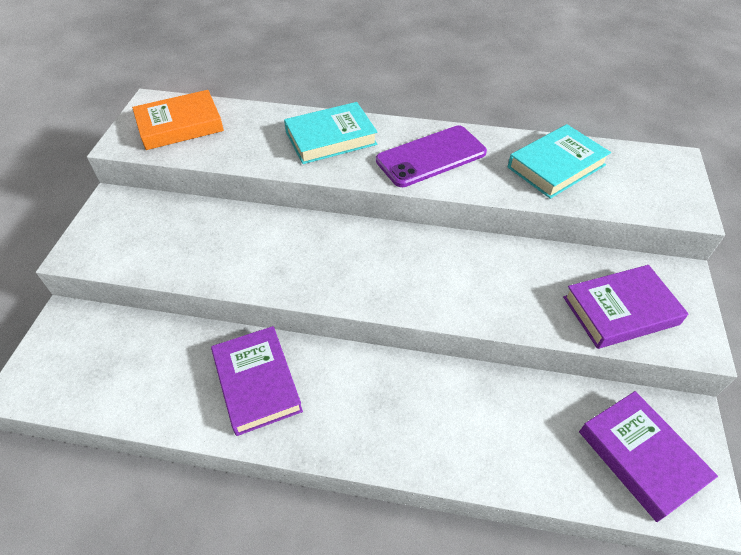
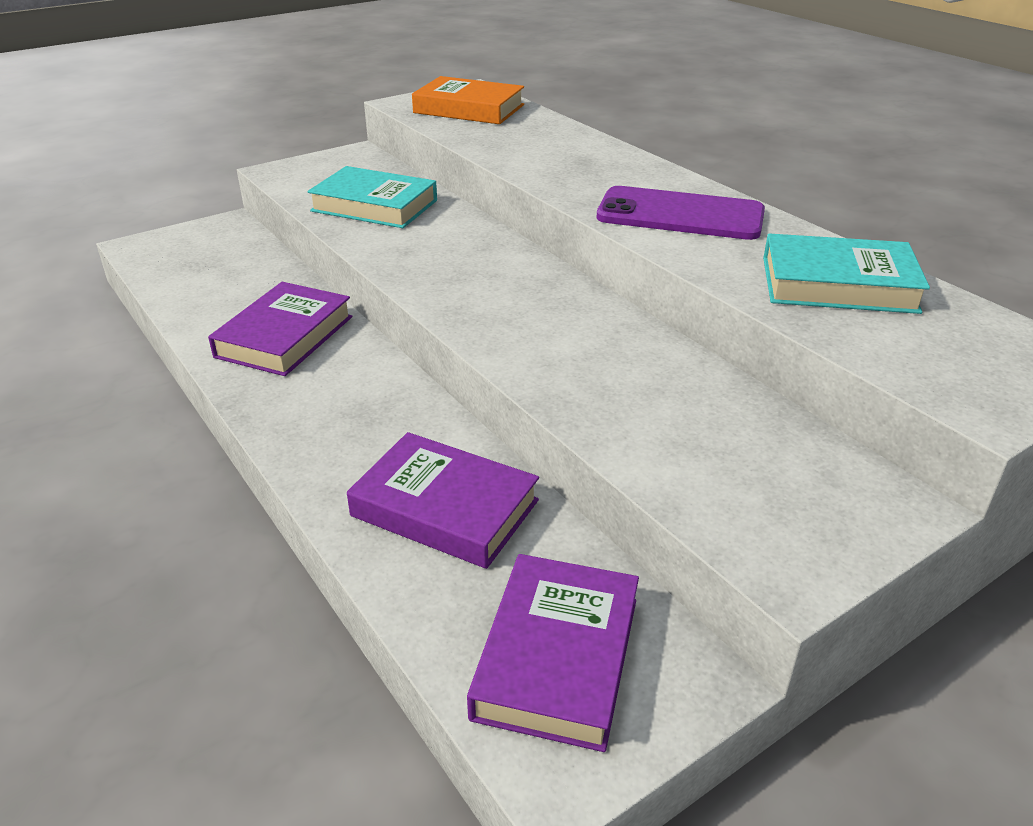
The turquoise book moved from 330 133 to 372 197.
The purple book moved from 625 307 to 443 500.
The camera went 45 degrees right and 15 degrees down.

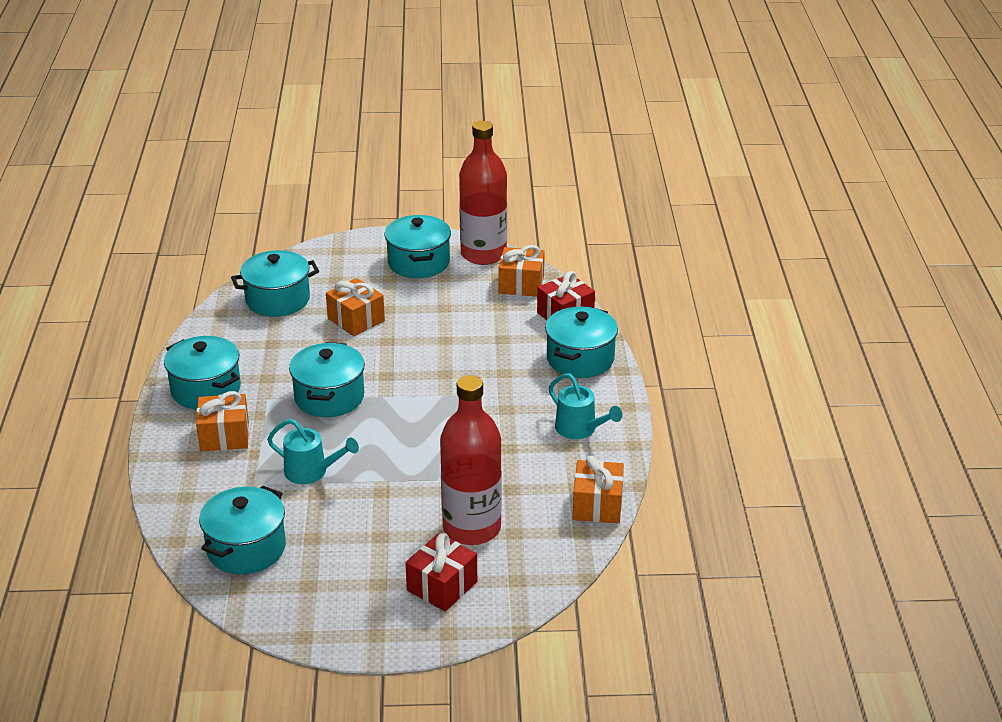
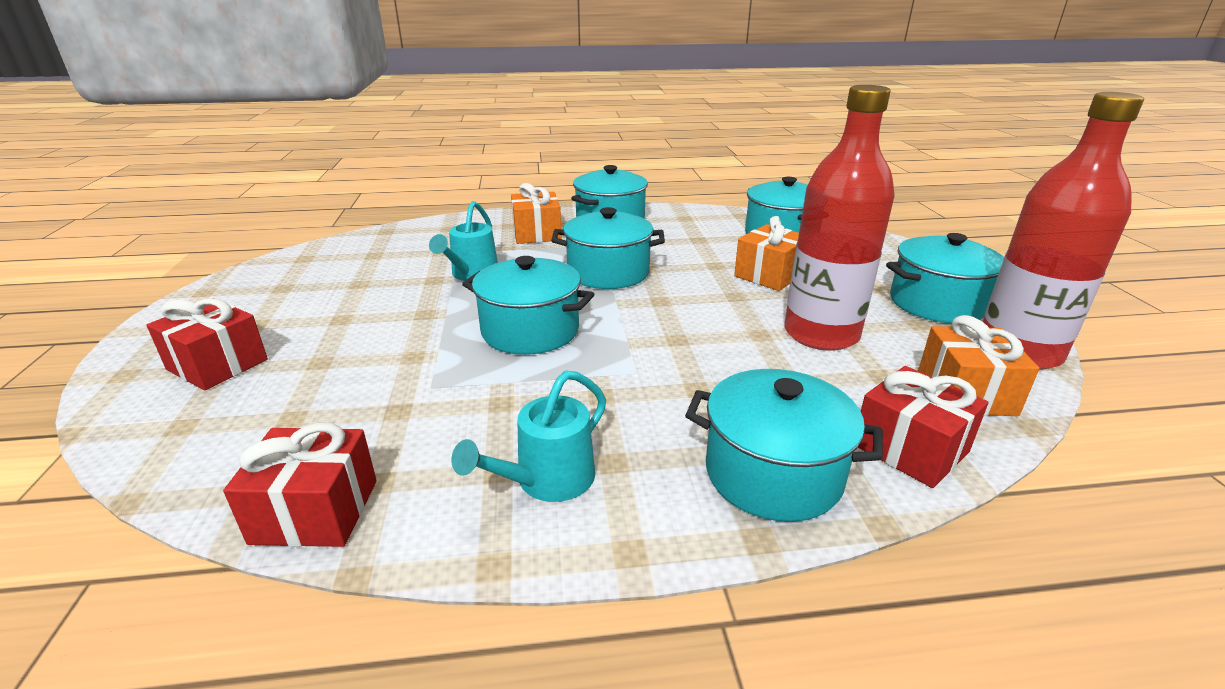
The orange gift at 598 489 became the red gift at 300 485.
The turquoise pot moved from 242 530 to 528 305.
The red bottle moved from 471 460 to 839 218.
The camera went 85 degrees right and 5 degrees down.

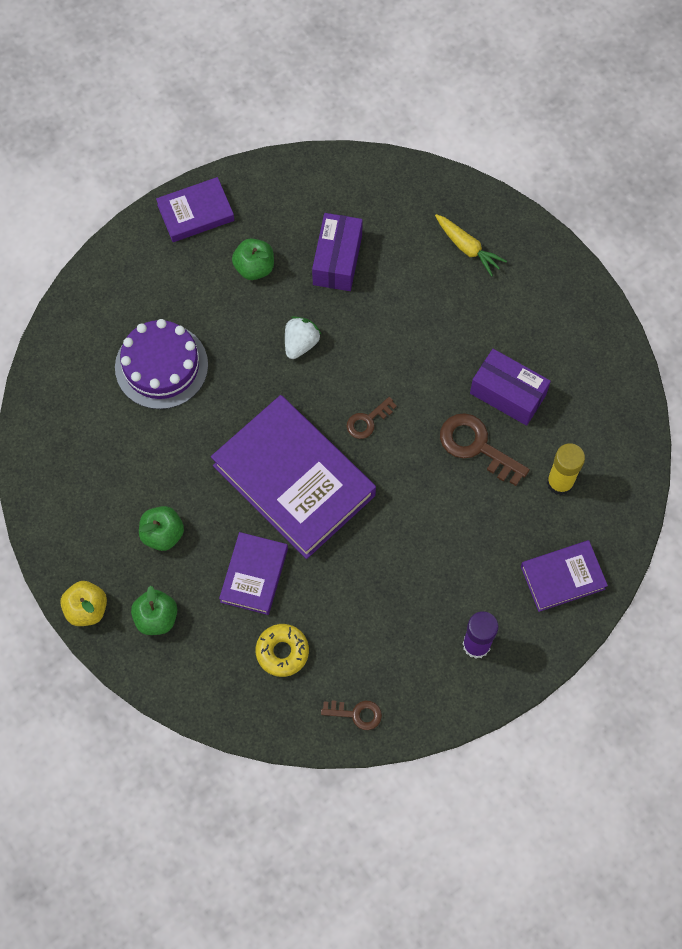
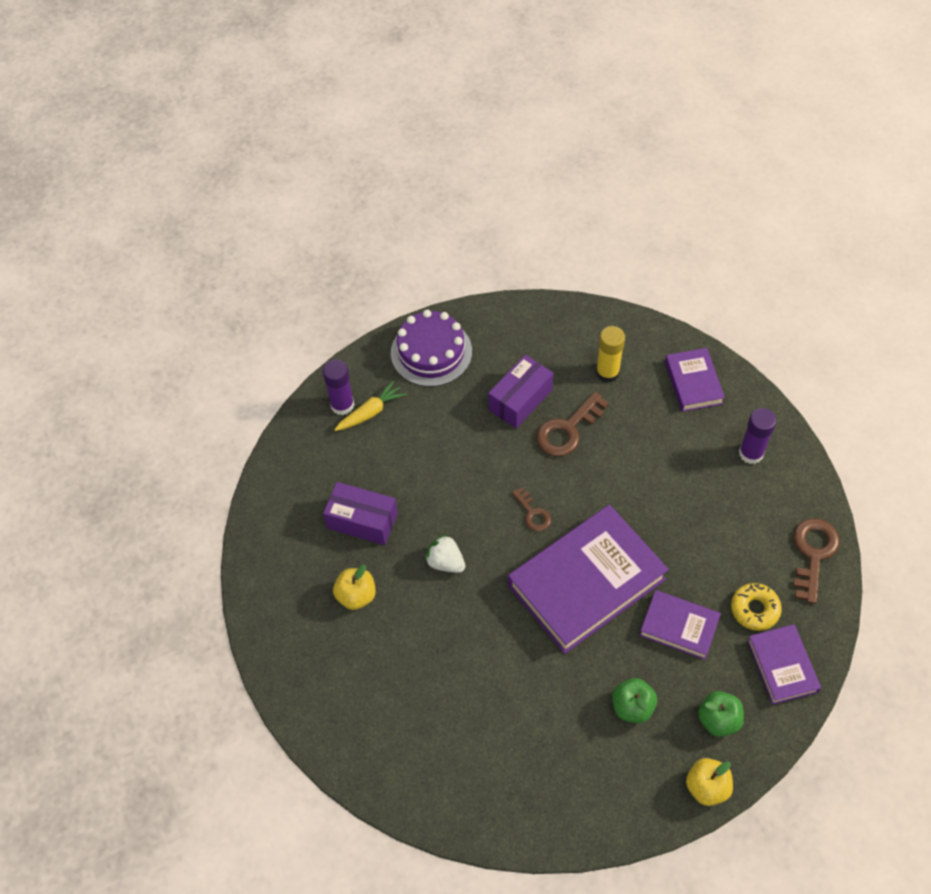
The purple glue stick at 338 387 appeared.
The green apple at 253 259 became the yellow apple at 354 587.
The purple cake moved from 161 364 to 431 348.
The purple book moved from 195 209 to 784 664.
The brown key at 351 715 changed to 1.72 times the size.
The camera went 80 degrees left and 10 degrees down.

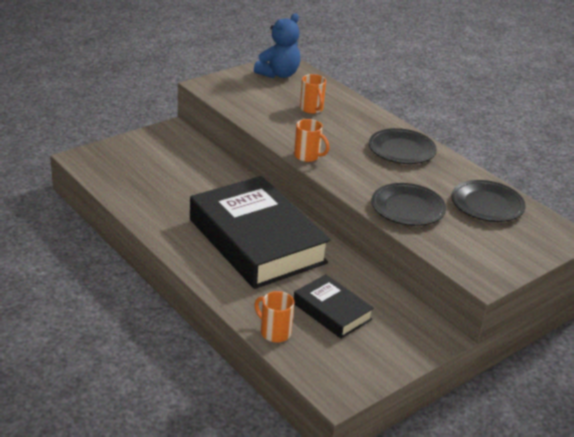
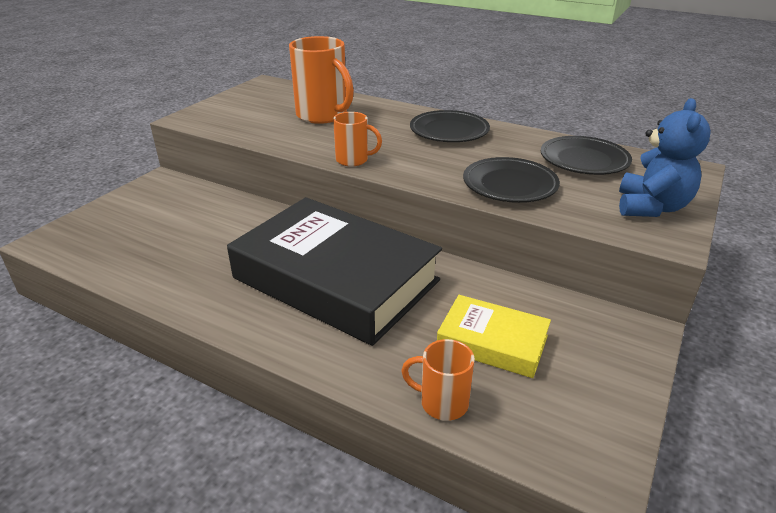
The orange mug at 313 94 changed to 1.84 times the size.
The black book at 334 306 became the yellow book at 494 336.
The blue teddy bear moved from 277 45 to 665 157.
The camera went 20 degrees left and 0 degrees up.

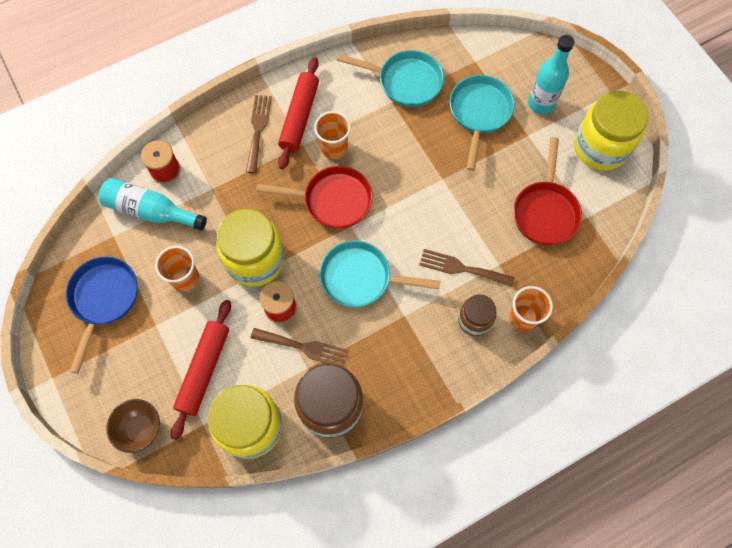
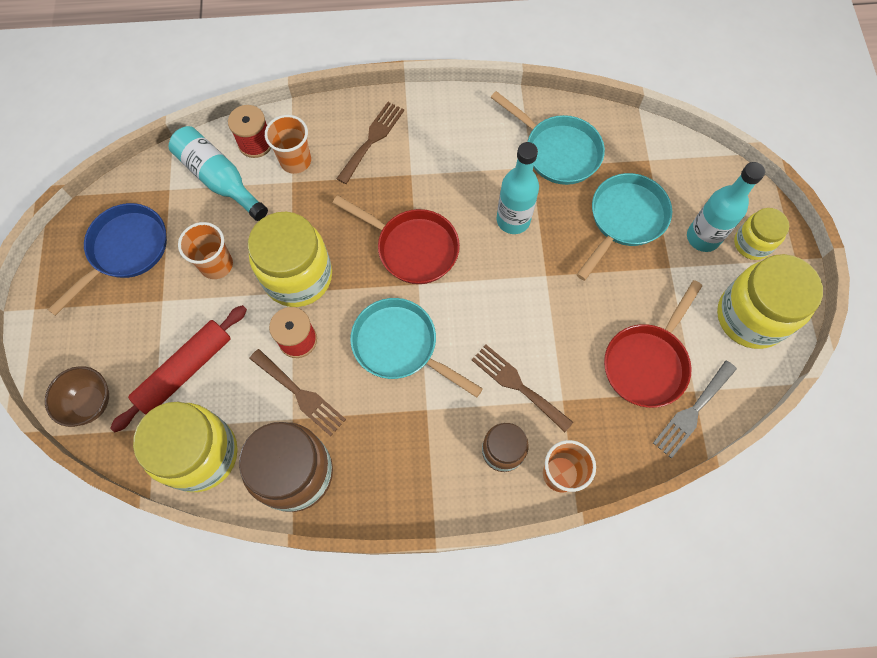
The orange cup moved from 332 135 to 288 144.
The turquoise bottle at 518 188 appeared.
The grey fork at 695 409 appeared.
The yellow jar at 761 234 appeared.
The red rolling pin at 298 113 disappeared.
The camera went 25 degrees right and 0 degrees up.

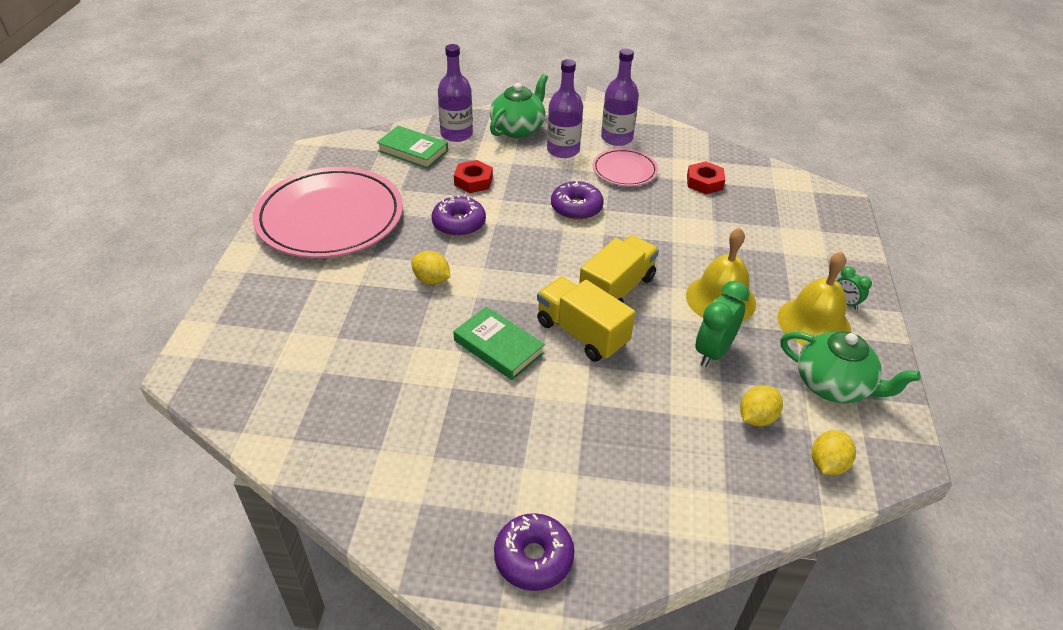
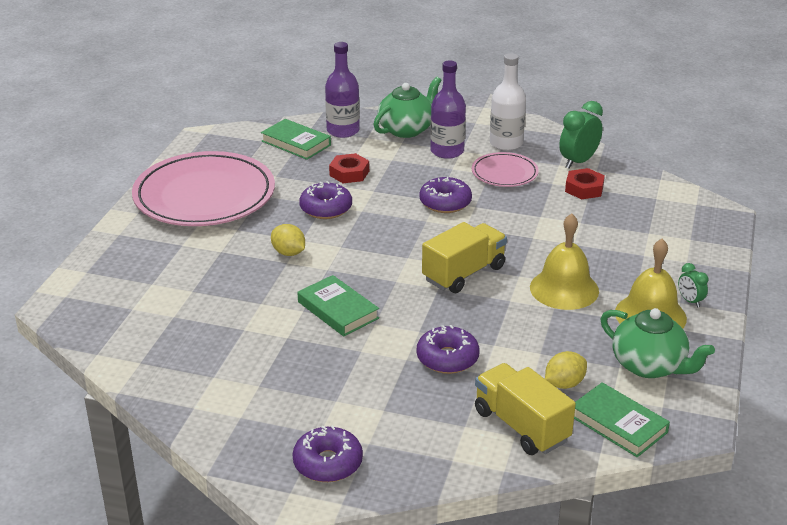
The purple donut at 448 349 appeared.
The yellow truck moved from 586 319 to 525 409.
The purple bottle at 620 97 became the white bottle at 508 102.
The green clock moved from 722 324 to 581 135.
The yellow lemon at 834 452 was replaced by the green book at 622 419.
The camera went 10 degrees right and 10 degrees down.

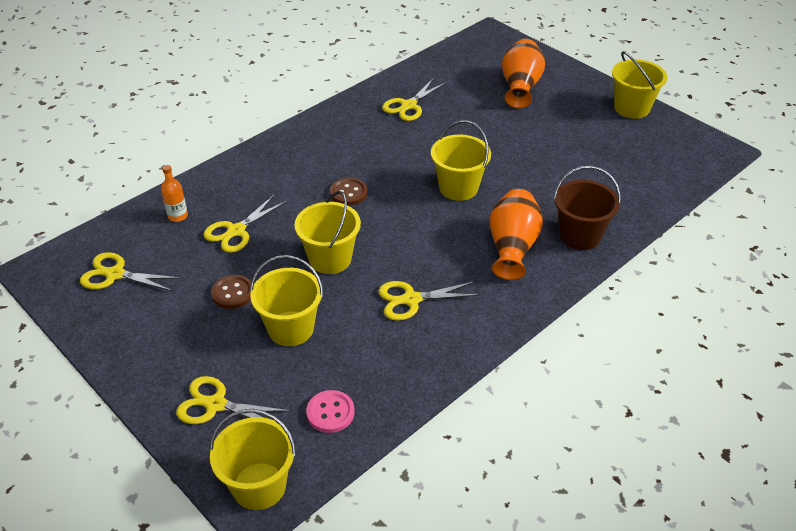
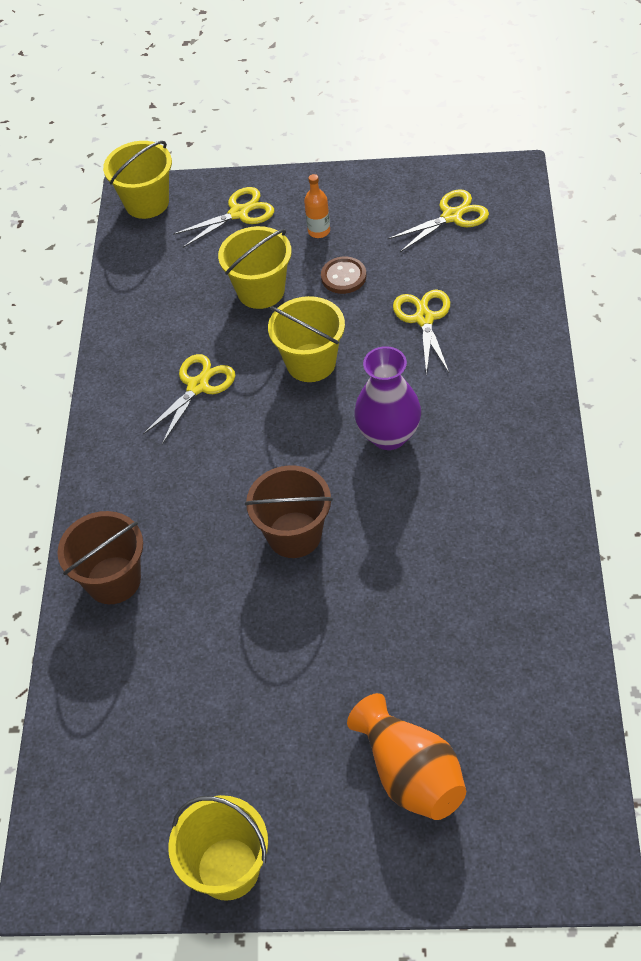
The yellow bucket at 461 161 became the brown bucket at 289 511.
The orange bottle moved from 174 193 to 317 206.
The brown button at 349 192 was replaced by the purple vase at 388 398.
The pink button at 330 411 disappeared.
The yellow scissors at 413 100 disappeared.
The orange vase at 516 234 disappeared.
The camera went 140 degrees right and 10 degrees up.

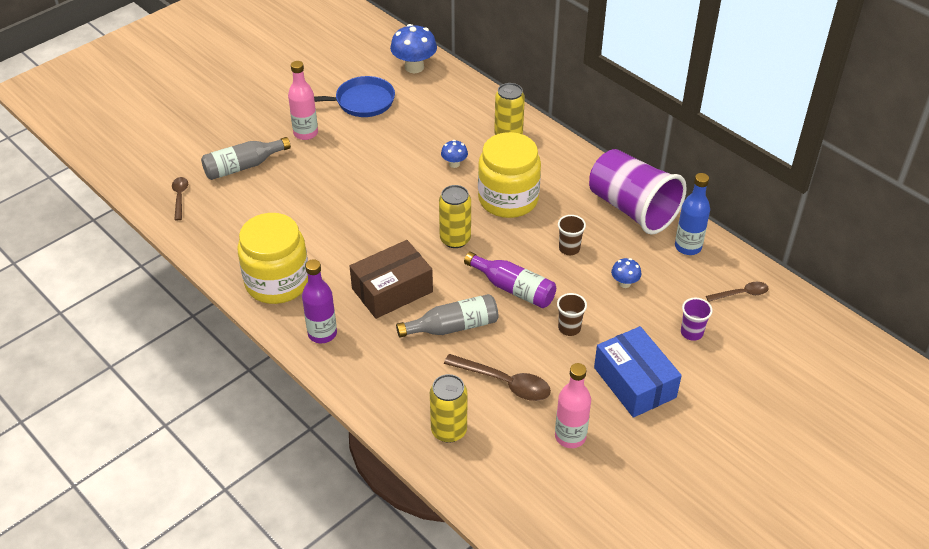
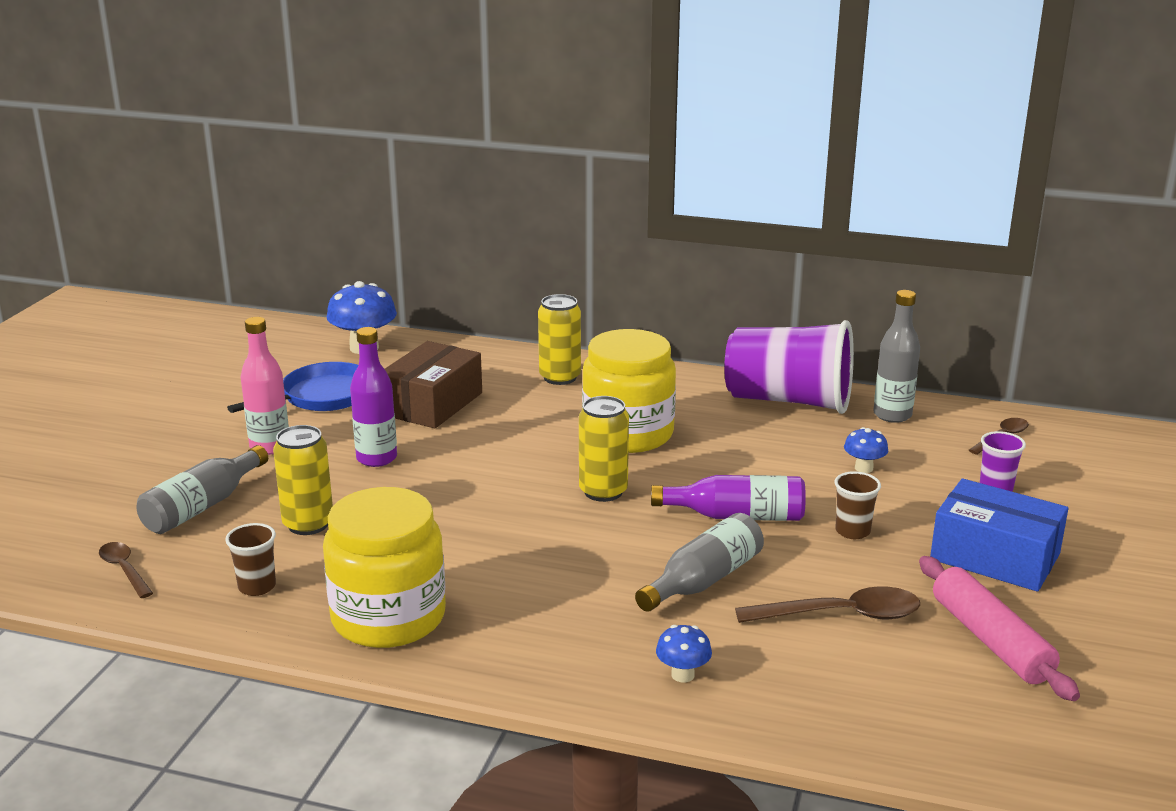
The brown cup moved from 572 235 to 250 559.
The yellow can moved from 448 408 to 303 480.
The purple bottle moved from 319 301 to 373 397.
The brown box moved from 391 279 to 433 384.
The blue mushroom moved from 454 154 to 684 653.
The blue bottle at 692 214 became the grey bottle at 896 356.
The pink bottle at 573 405 was replaced by the pink rolling pin at 999 628.
The camera went 30 degrees left and 20 degrees down.

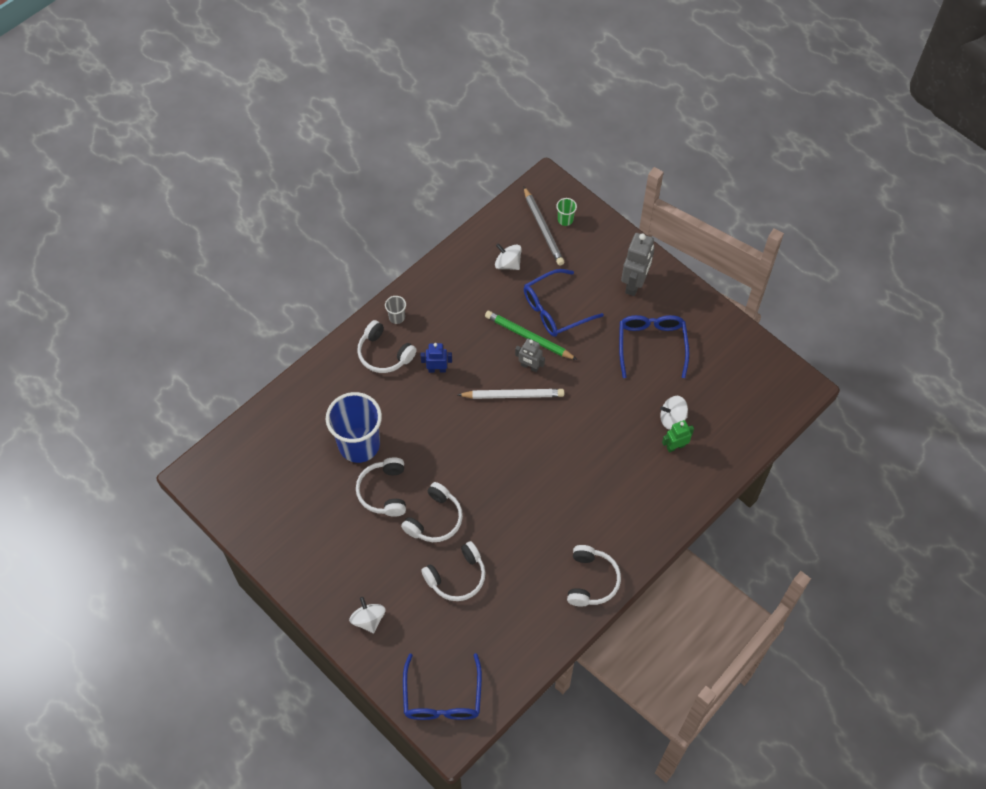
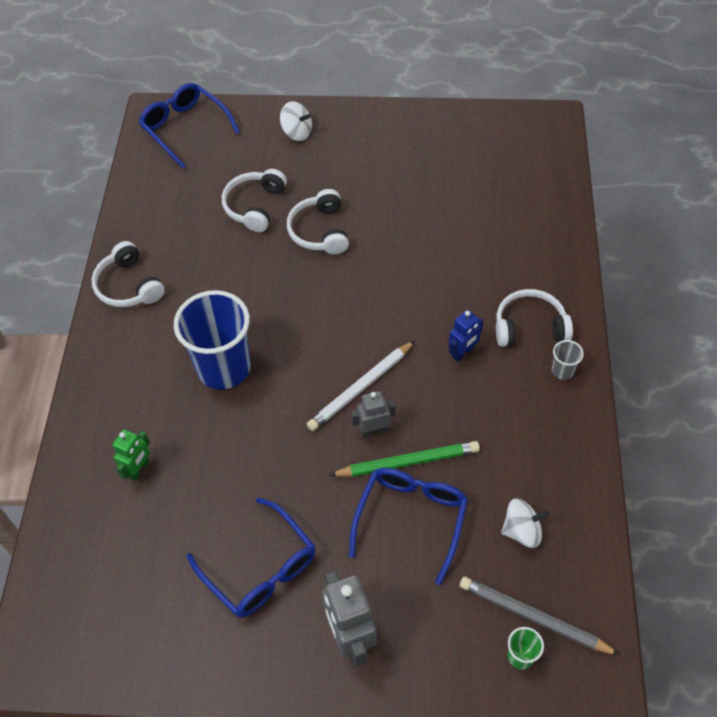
The blue cup moved from 354 427 to 212 339.
The white headphones at 381 487 disappeared.
The white spinning top at 674 413 disappeared.
The camera went 140 degrees right and 5 degrees down.

